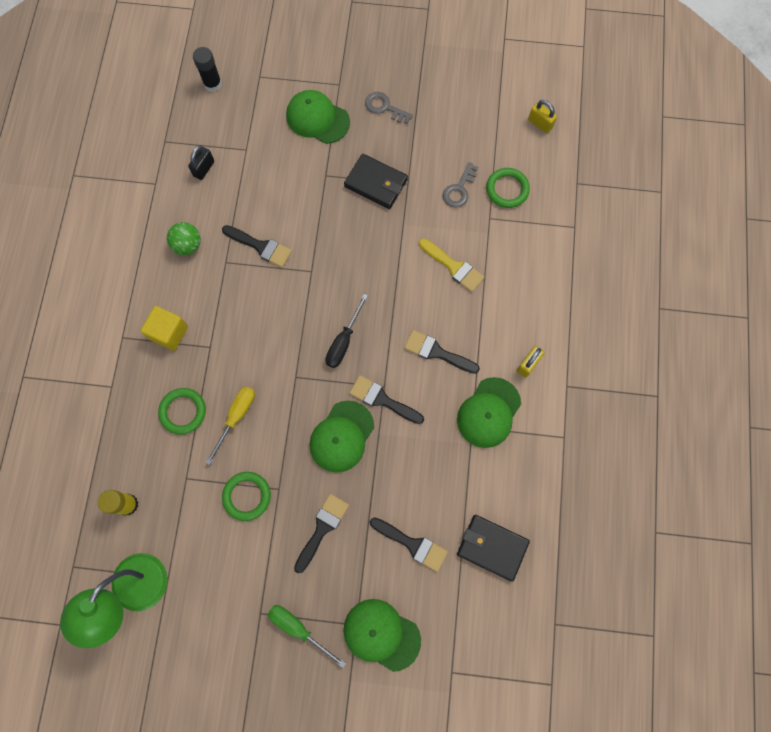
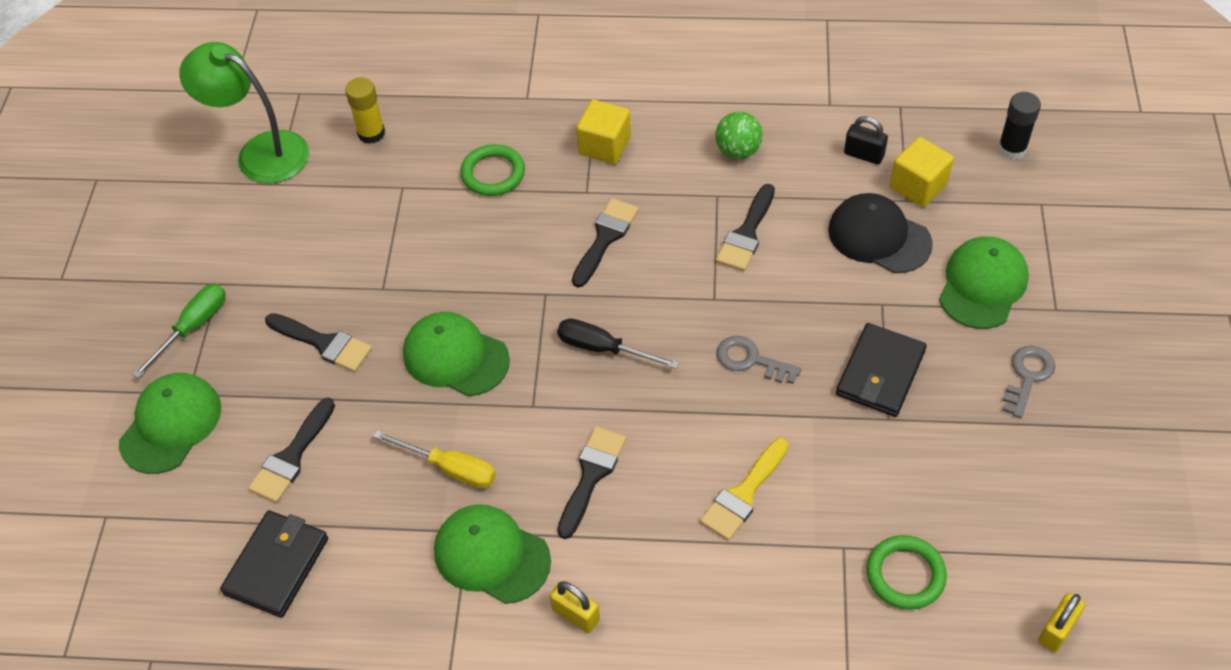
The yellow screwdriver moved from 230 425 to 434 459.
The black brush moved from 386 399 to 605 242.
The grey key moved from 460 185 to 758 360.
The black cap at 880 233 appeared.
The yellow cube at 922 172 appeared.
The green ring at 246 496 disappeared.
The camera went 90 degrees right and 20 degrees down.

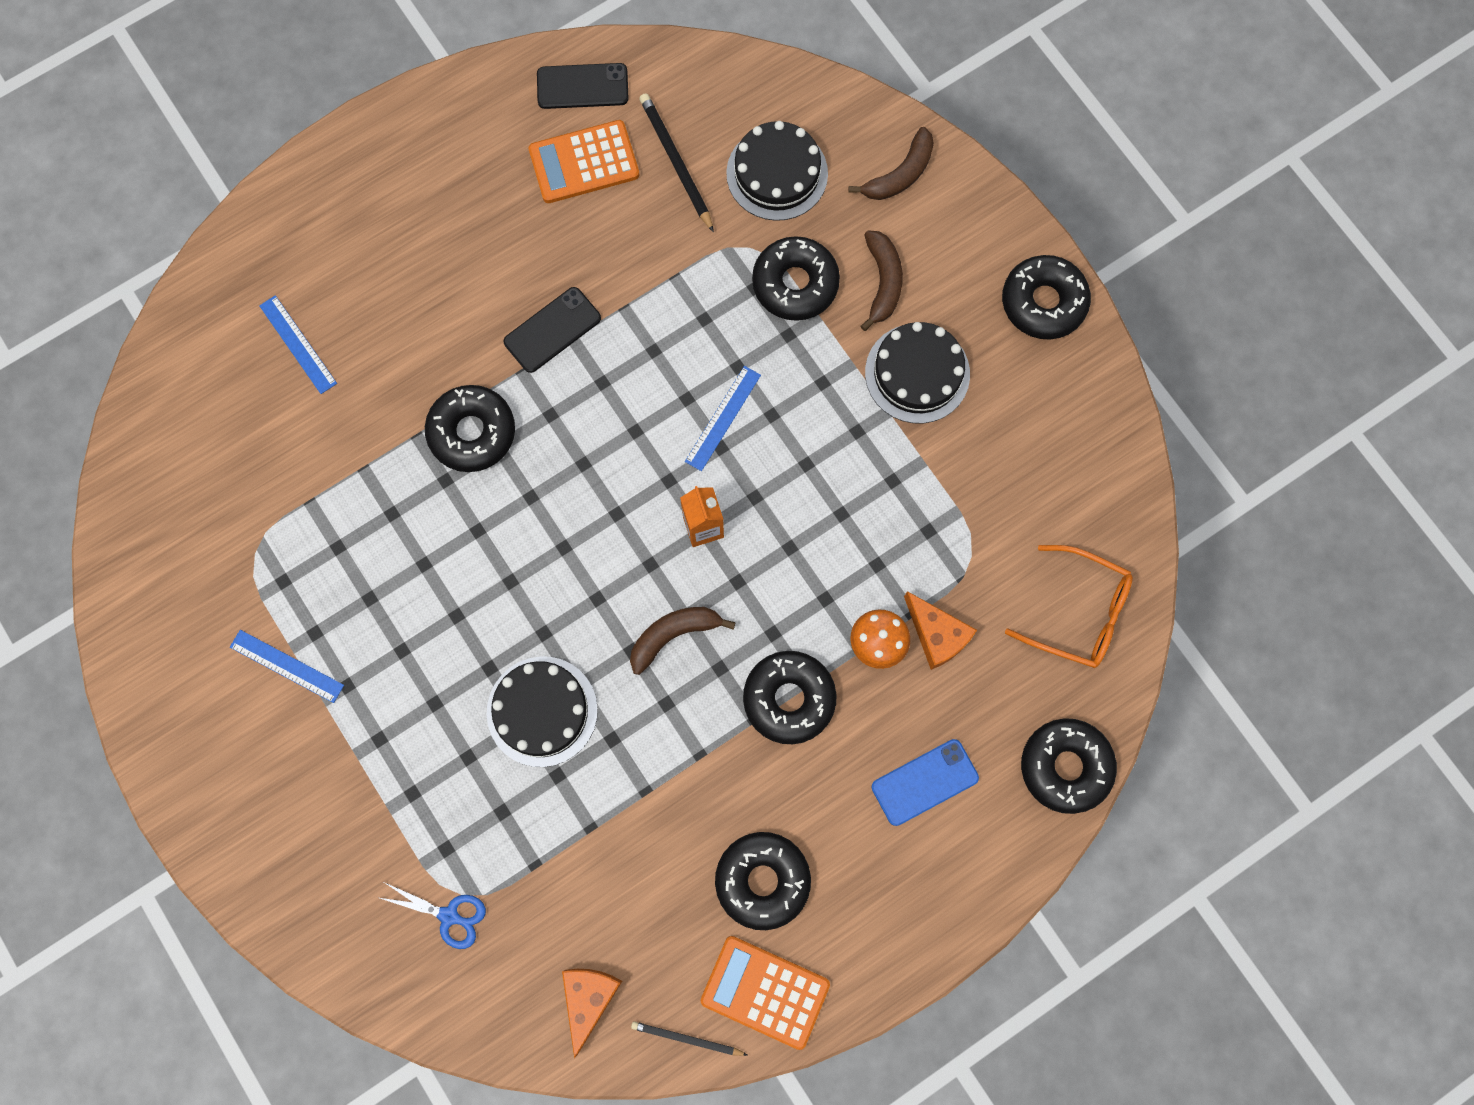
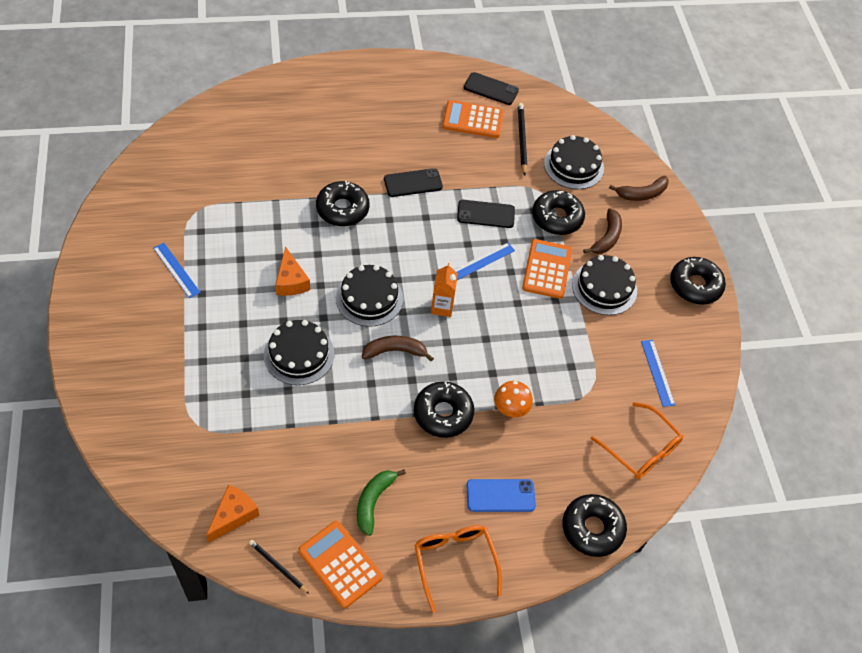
The orange cheese moved from 940 630 to 292 271.
The black cake at 369 296 appeared.
The black donut at 763 881 was replaced by the green banana at 381 502.
The orange glasses at 458 569 appeared.
The black phone at 486 214 appeared.
The orange calculator at 547 269 appeared.
The blue ruler moved from 298 344 to 658 373.
The blue scissors at 431 915 disappeared.
The camera went 20 degrees right and 20 degrees down.

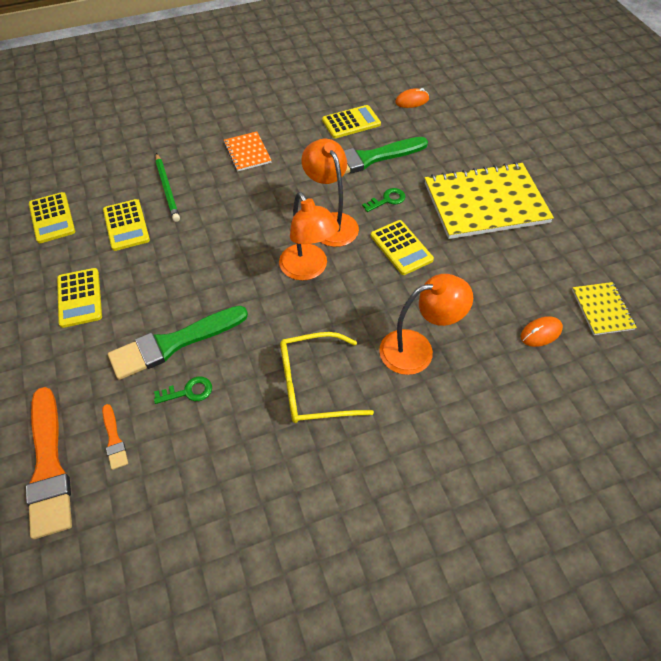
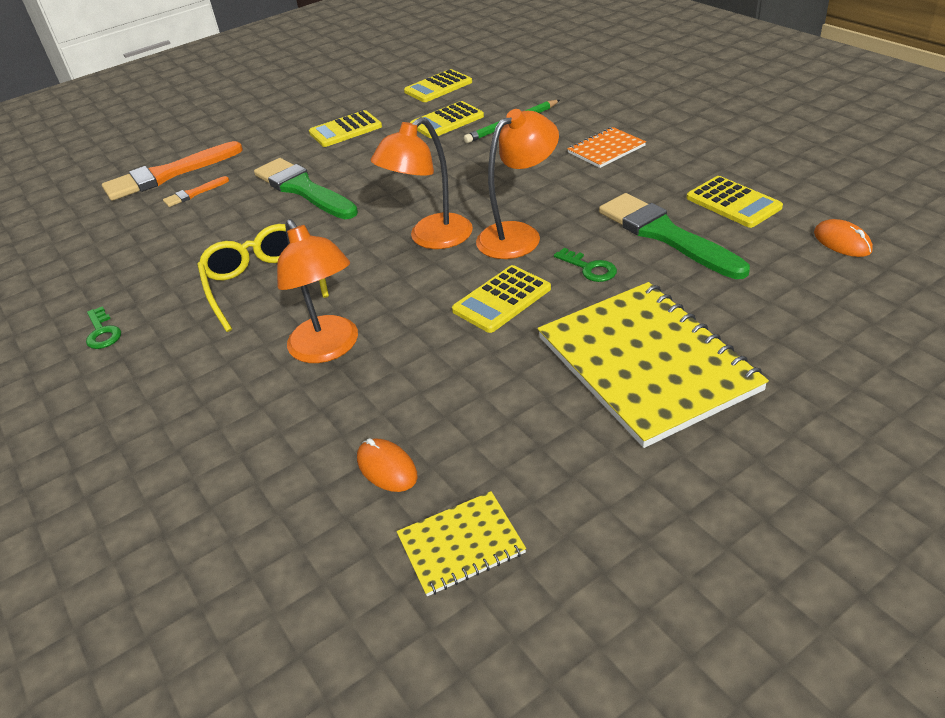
The green key moved from 183 390 to 103 327.
The camera went 80 degrees right and 15 degrees down.

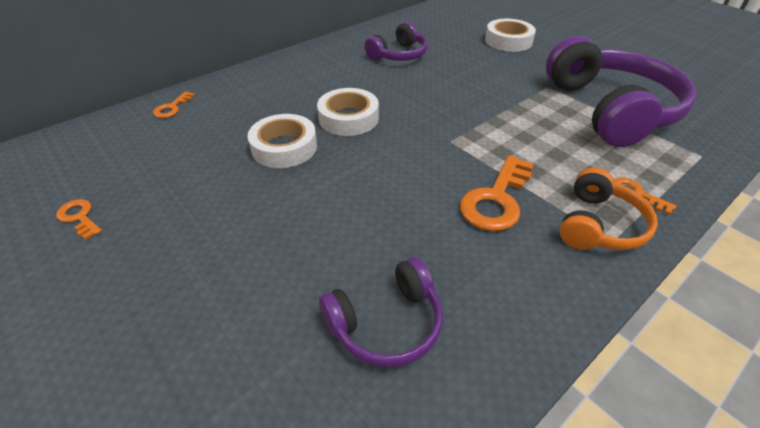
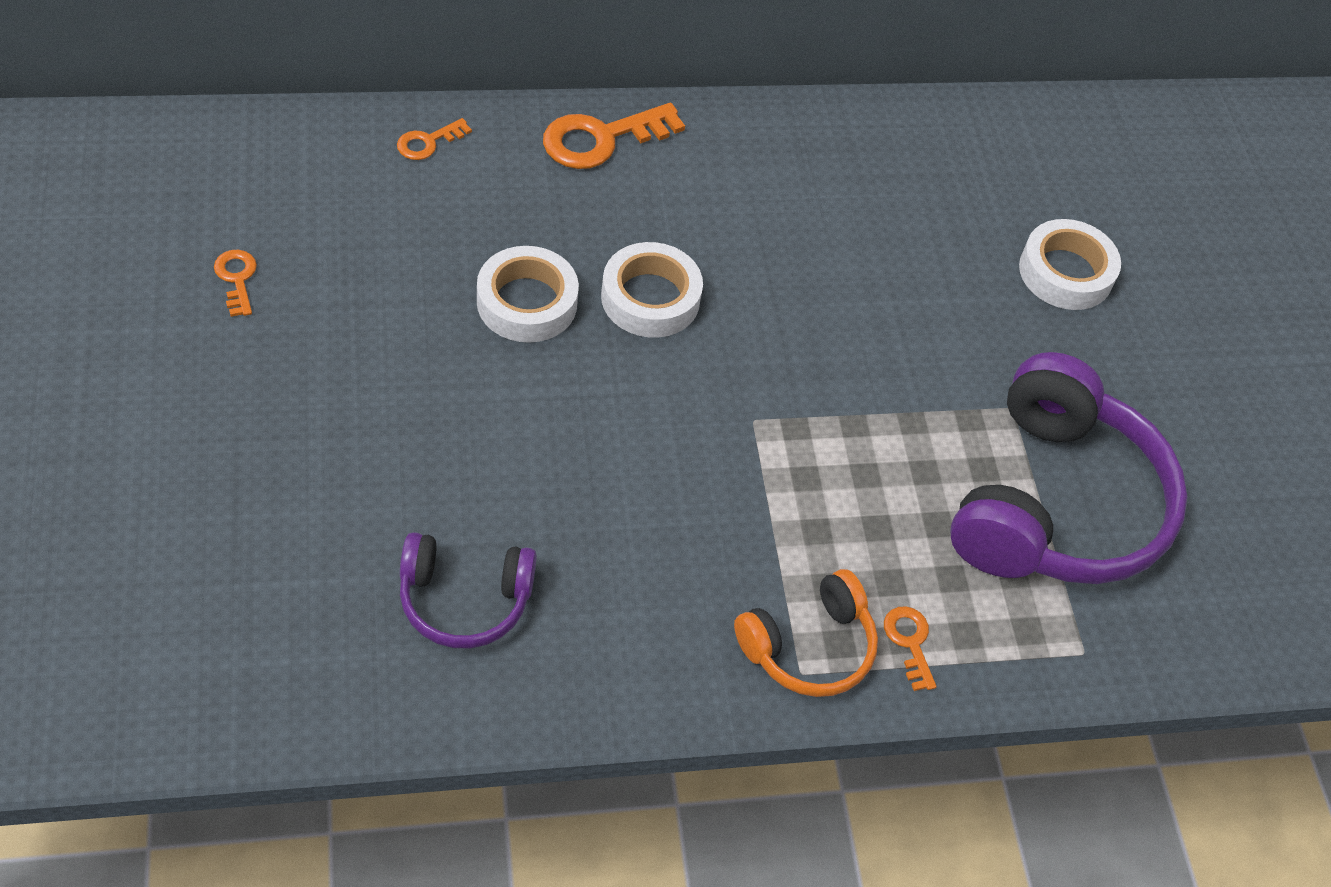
The orange key moved from 497 193 to 614 136.
The purple headphones at 396 41 disappeared.
The camera went 25 degrees right and 10 degrees up.

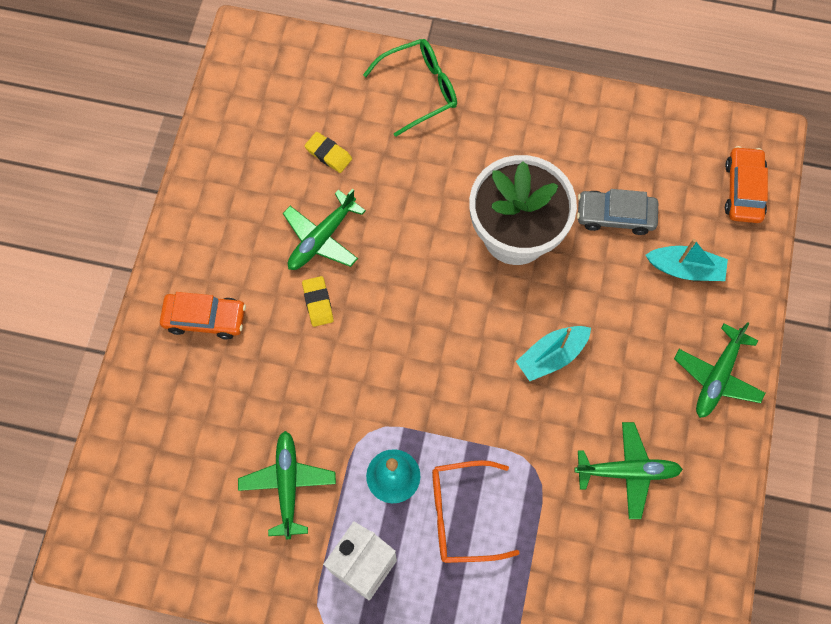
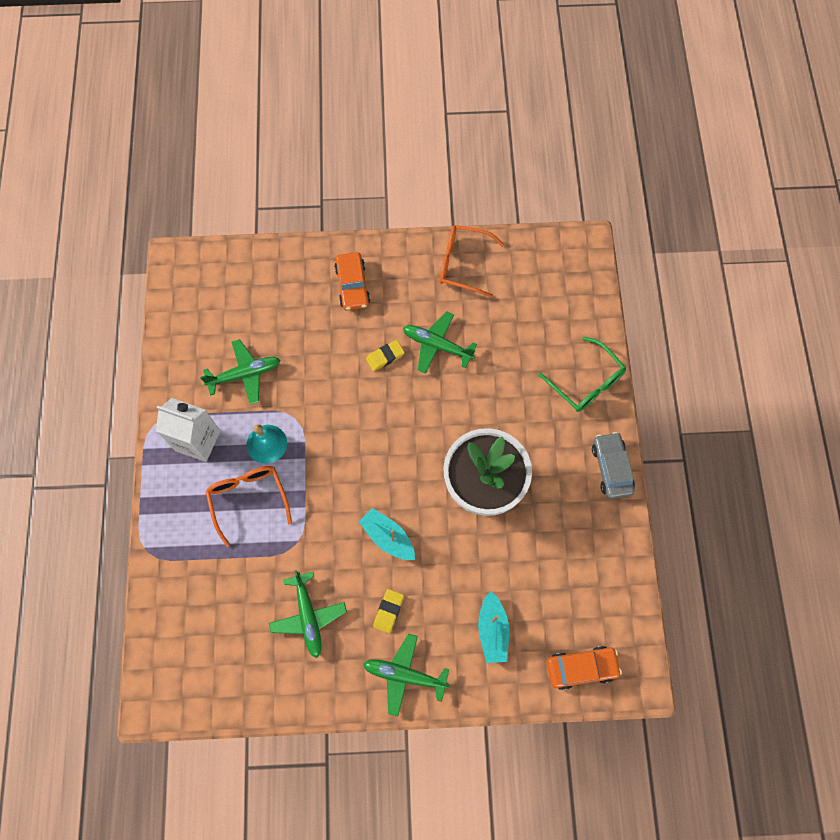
The yellow eraser moved from 328 152 to 388 611.
The orange glasses at 472 261 appeared.
The grey car moved from 617 212 to 613 465.
The camera went 75 degrees right and 0 degrees up.

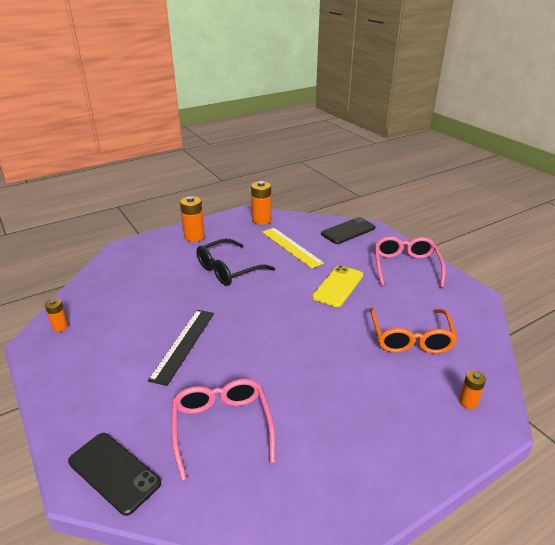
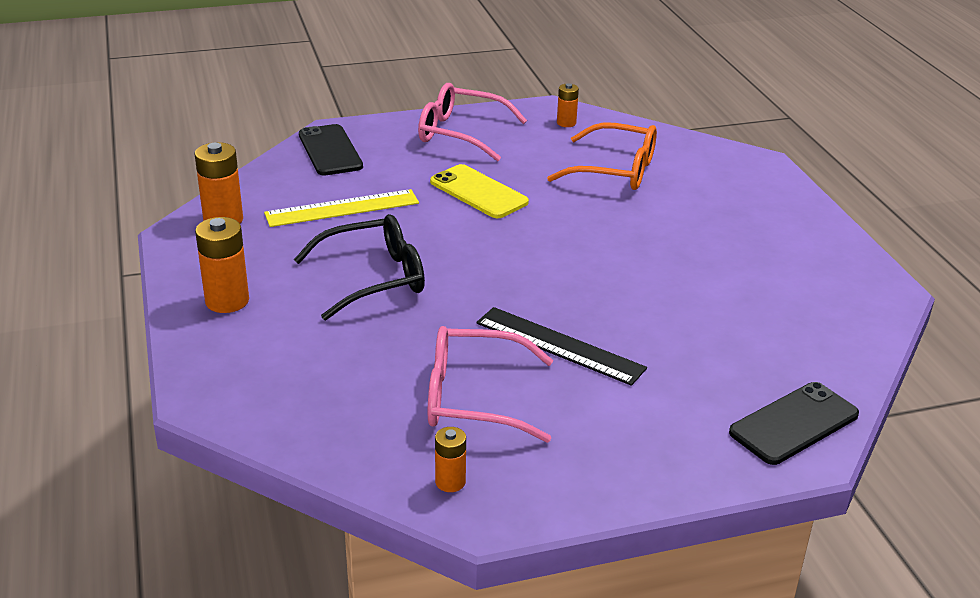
The black glasses at 236 262 turned 90 degrees counterclockwise.
The pink glasses moved from 223 430 to 490 384.
The orange battery moved from 472 389 to 568 105.
The camera went 75 degrees left and 0 degrees up.

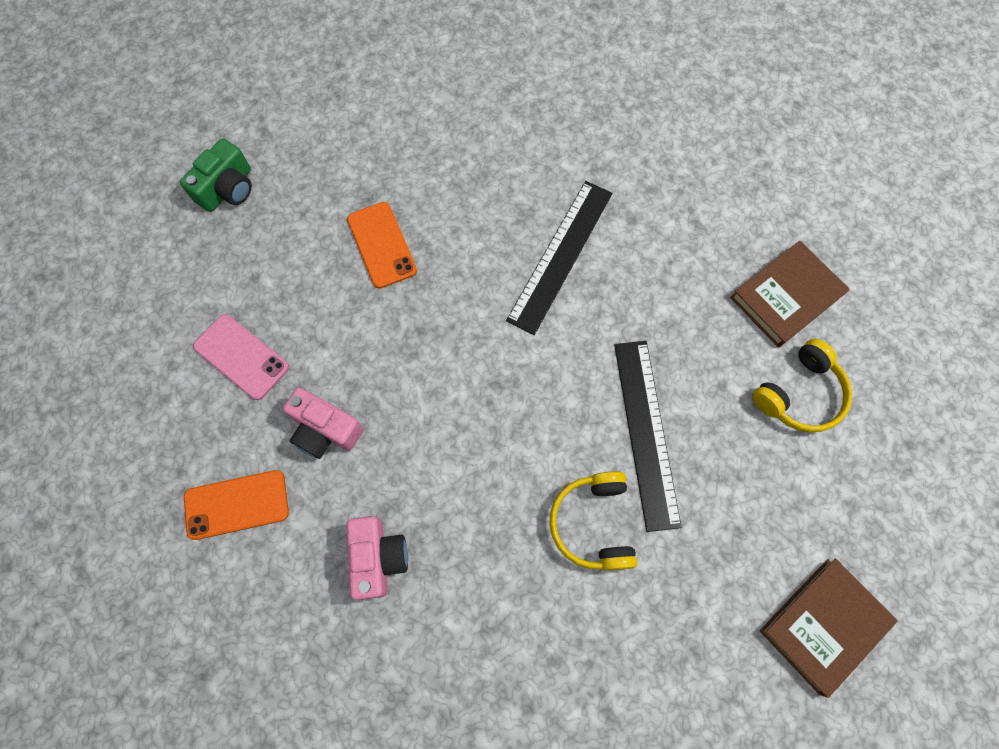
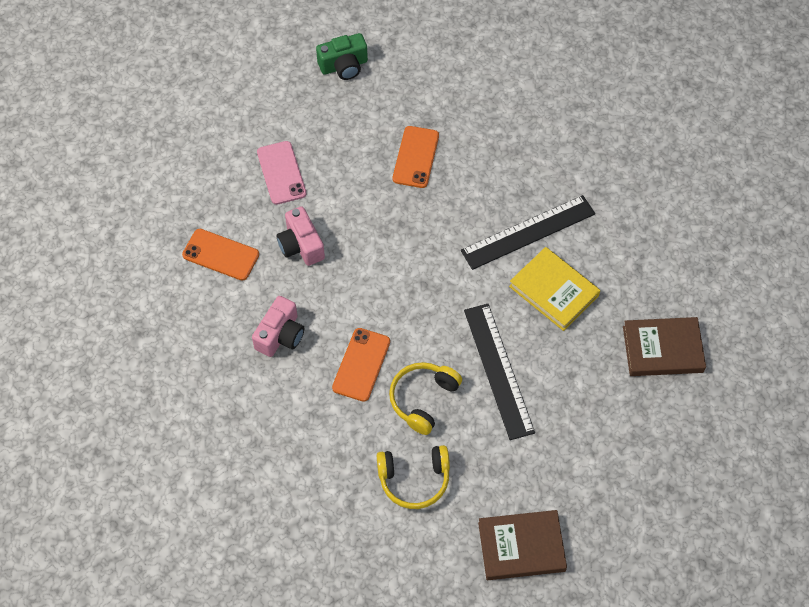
The orange phone at 361 365 appeared.
The yellow headphones moved from 802 386 to 413 477.
The black ruler at 648 436 turned 45 degrees counterclockwise.
The yellow book at 554 289 appeared.
The camera went 35 degrees right and 10 degrees down.

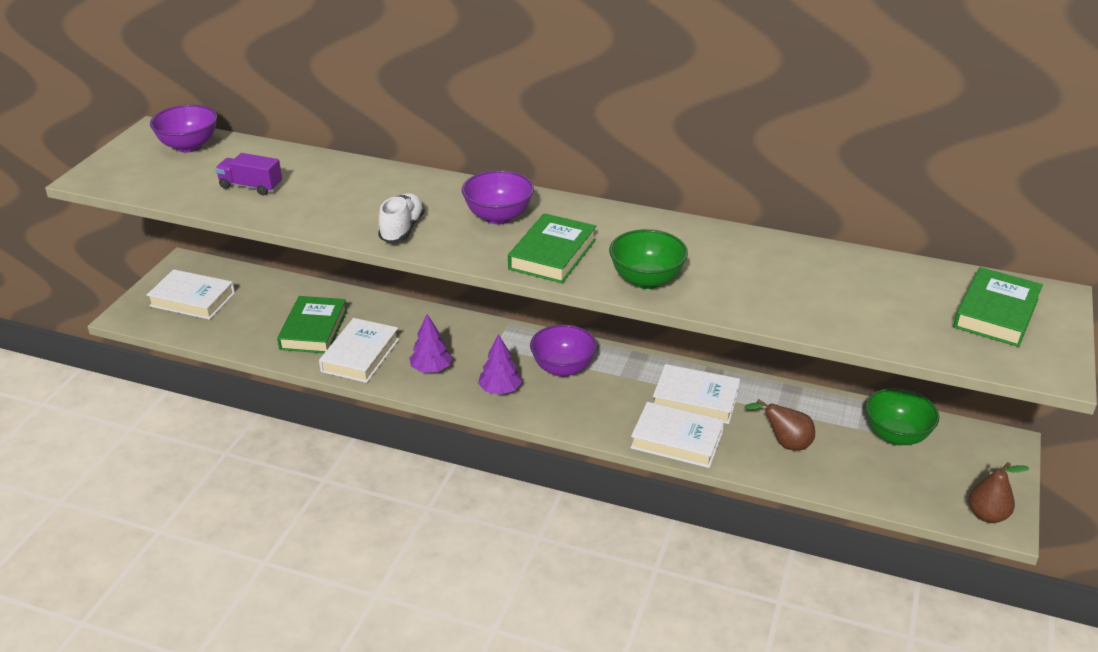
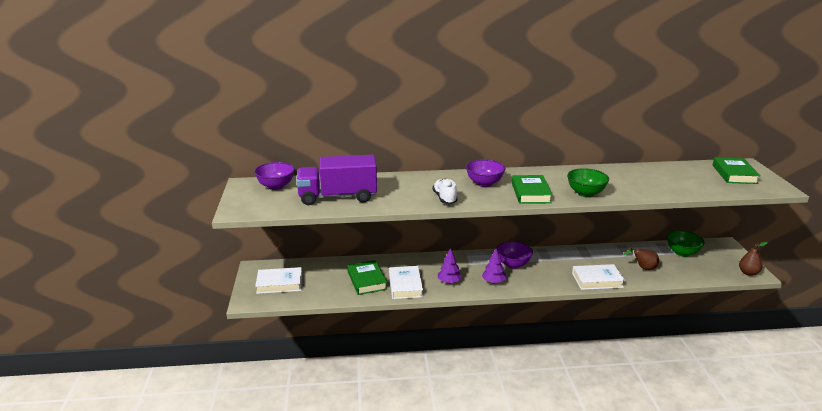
The purple truck at 248 174 changed to 2.11 times the size.
The white book at 696 394 disappeared.
The camera went 25 degrees left and 10 degrees down.

